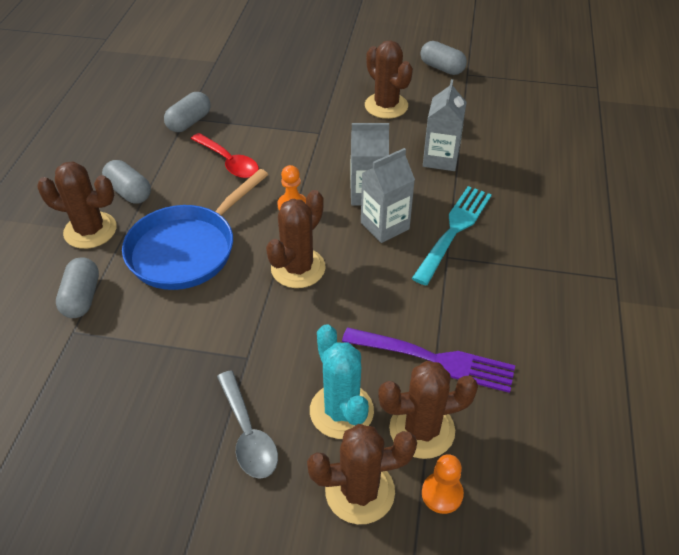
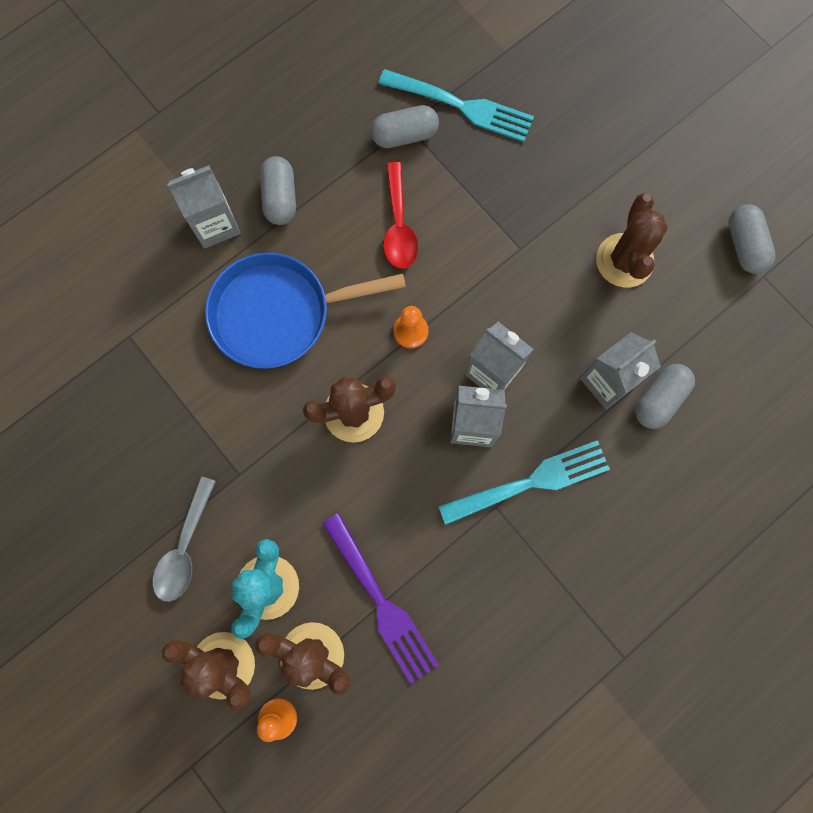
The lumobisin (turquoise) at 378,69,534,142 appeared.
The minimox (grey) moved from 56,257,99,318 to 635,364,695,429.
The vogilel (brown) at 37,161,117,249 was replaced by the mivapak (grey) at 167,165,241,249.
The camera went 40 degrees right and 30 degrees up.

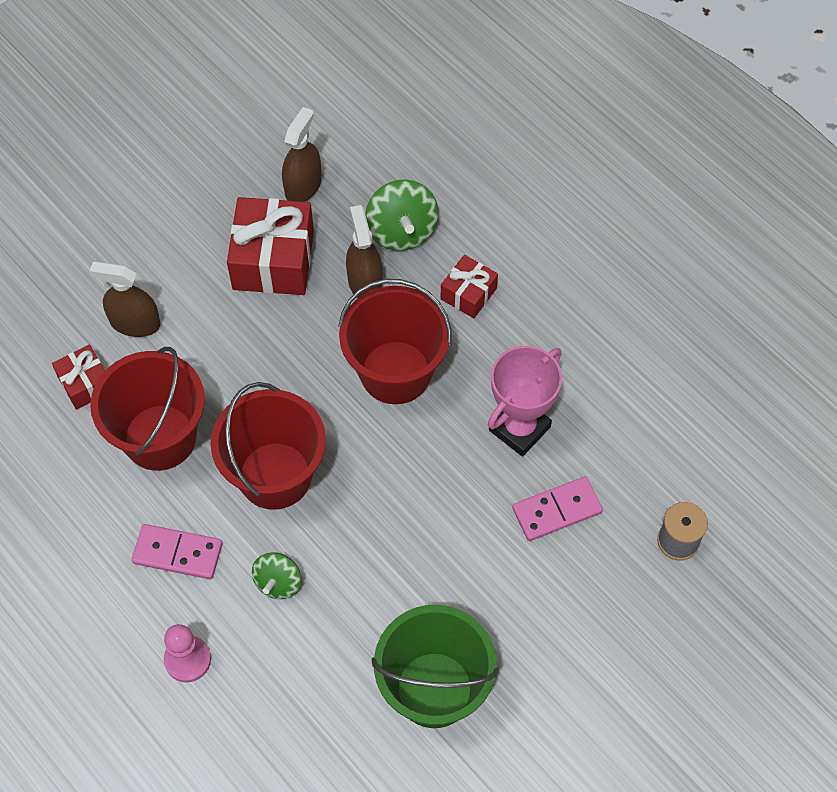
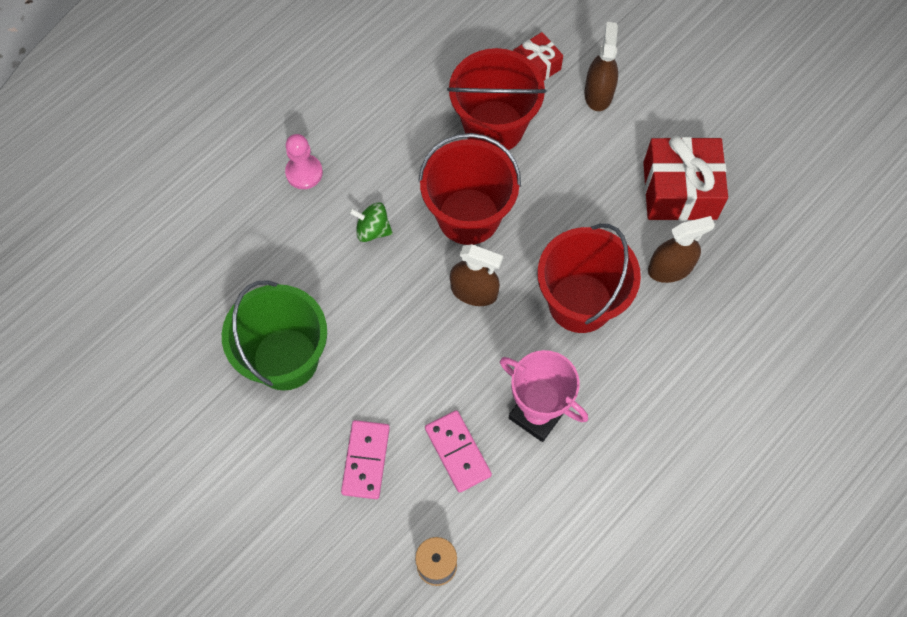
The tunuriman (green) at 365,179,439,251 disappeared.
The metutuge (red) at 440,255,498,318 disappeared.
The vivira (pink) moved from 131,524,223,579 to 341,420,390,499.
The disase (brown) moved from 282,107,321,202 to 450,244,503,306.
The camera went 85 degrees right and 5 degrees up.

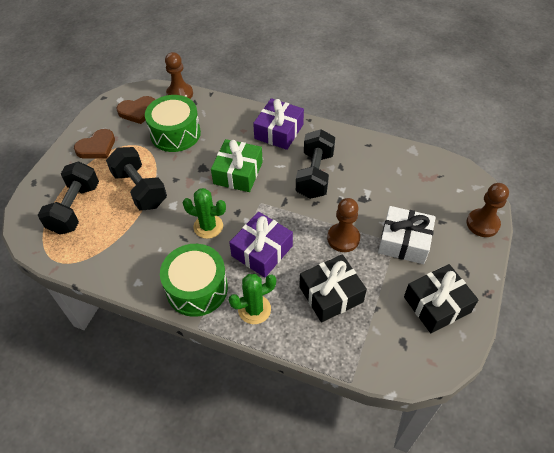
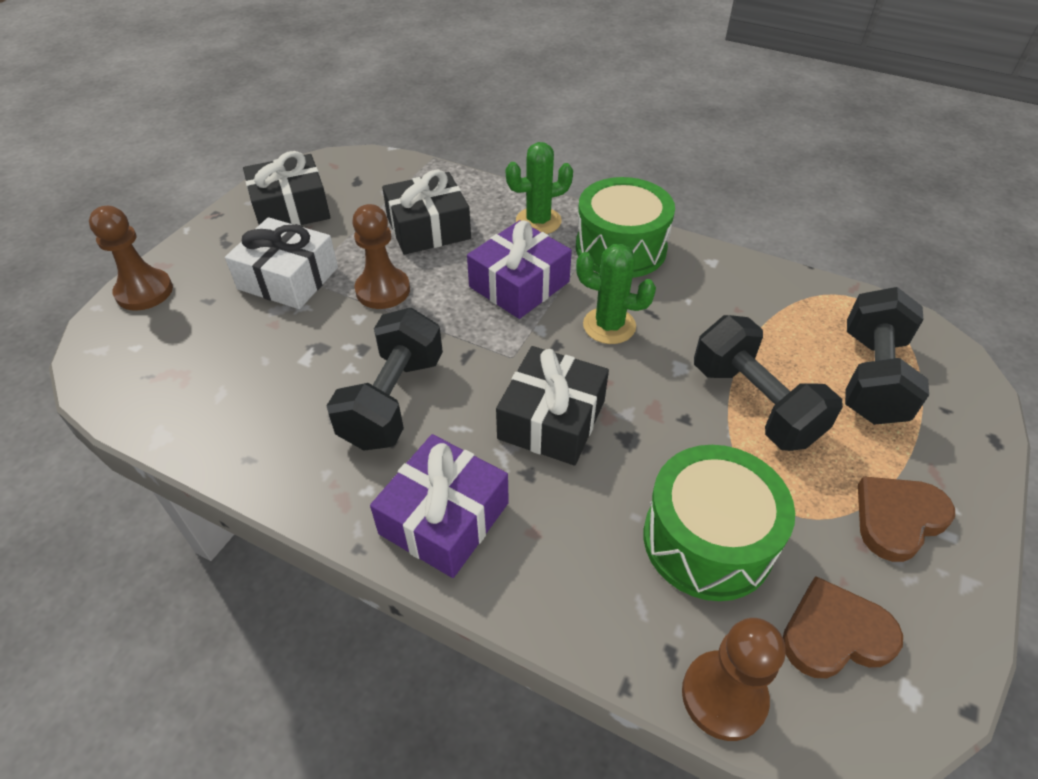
The metutuge (green) at 211,139,263,192 became the metutuge (black) at 496,346,609,465.
The camera went 175 degrees left and 5 degrees down.

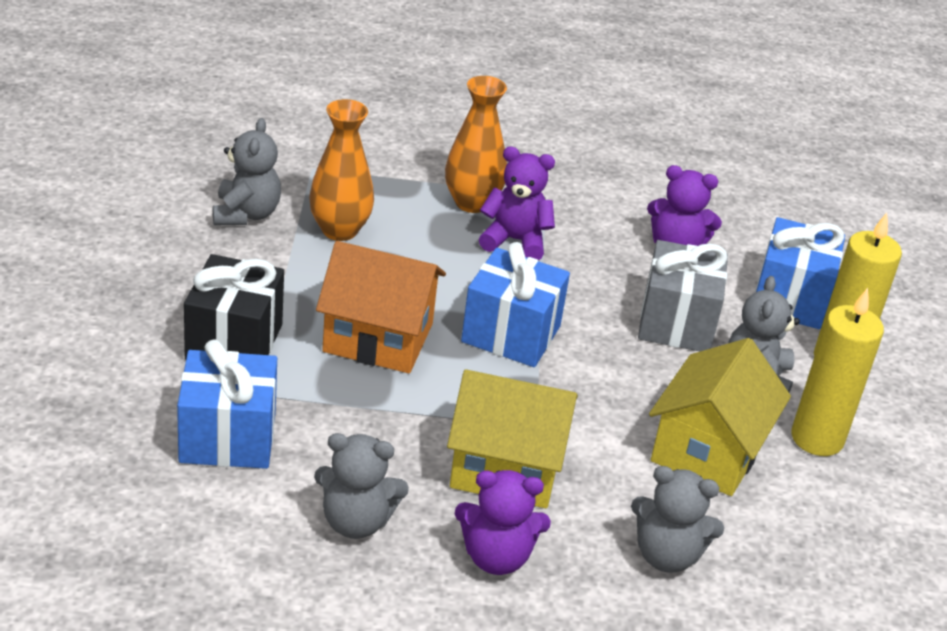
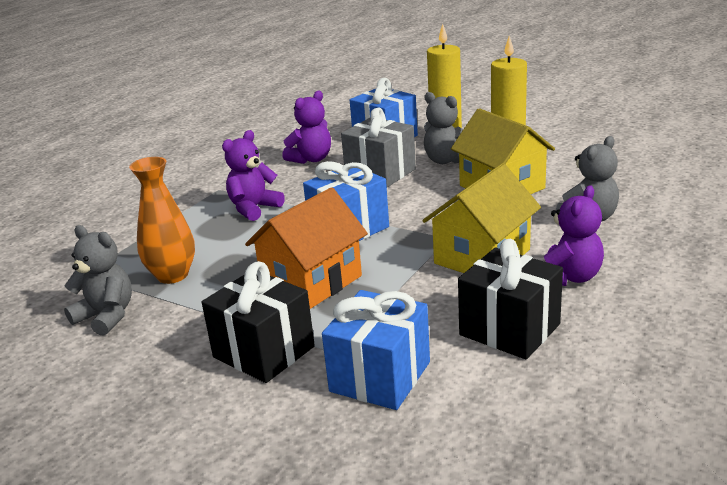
The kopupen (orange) at 445,76,507,213 disappeared.
The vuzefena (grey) at 314,433,409,539 was replaced by the metutuge (black) at 458,239,563,359.
The camera went 55 degrees left and 10 degrees down.

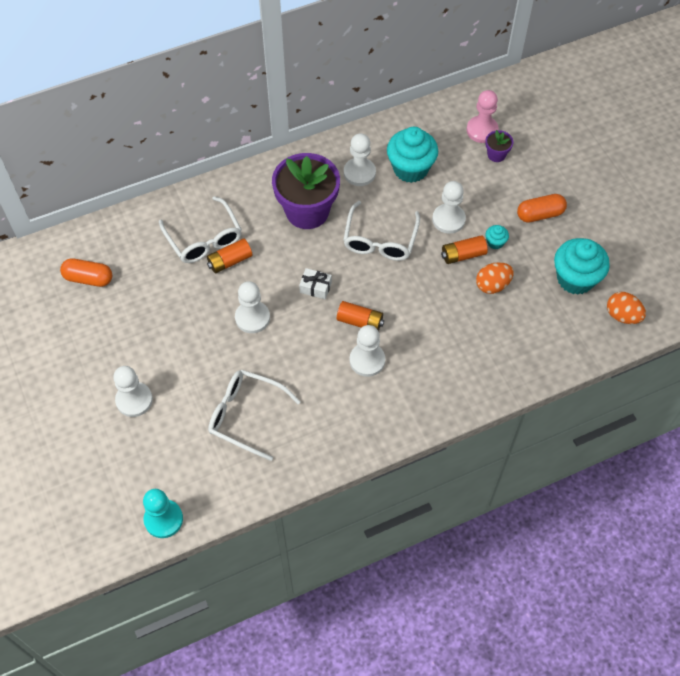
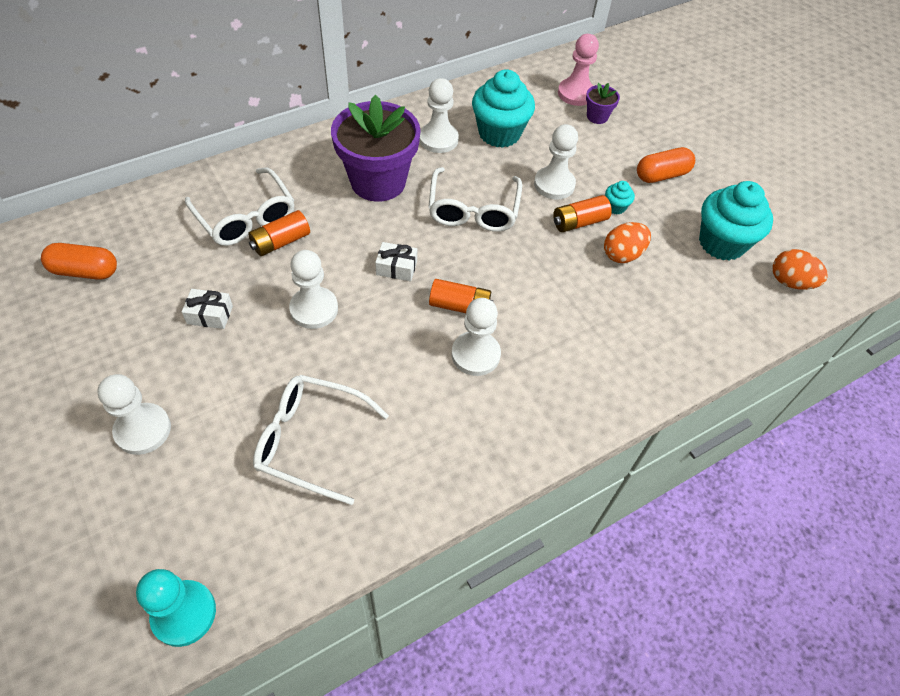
The metutuge (white) at 182,289,233,329 appeared.
The camera went 10 degrees left and 5 degrees down.

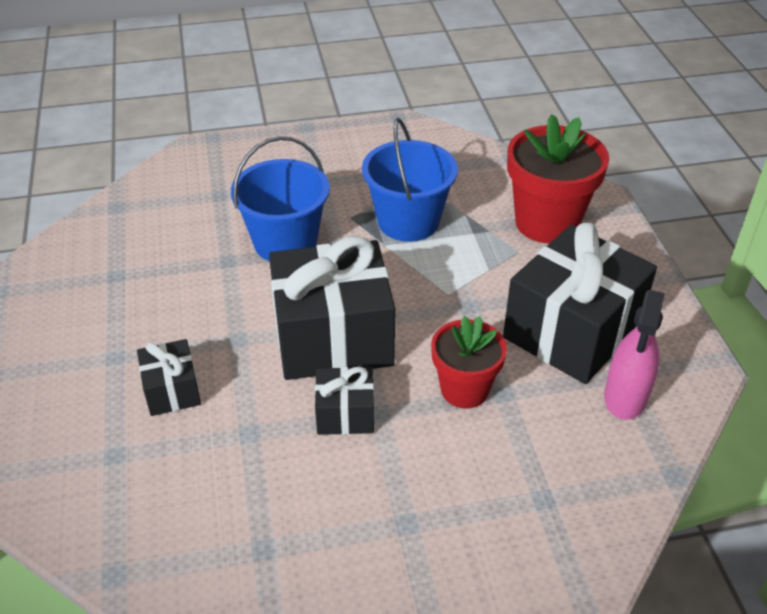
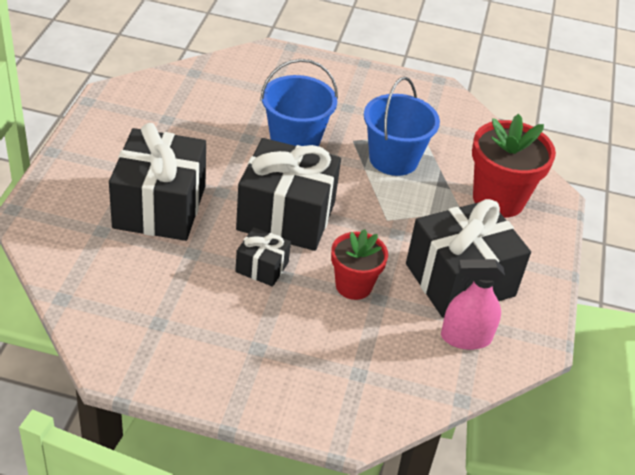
The disase (pink) at 604,290,665,420 turned 45 degrees clockwise.
The metutuge (black) at 137,339,201,416 changed to 2.08 times the size.
The camera went 20 degrees right and 0 degrees up.

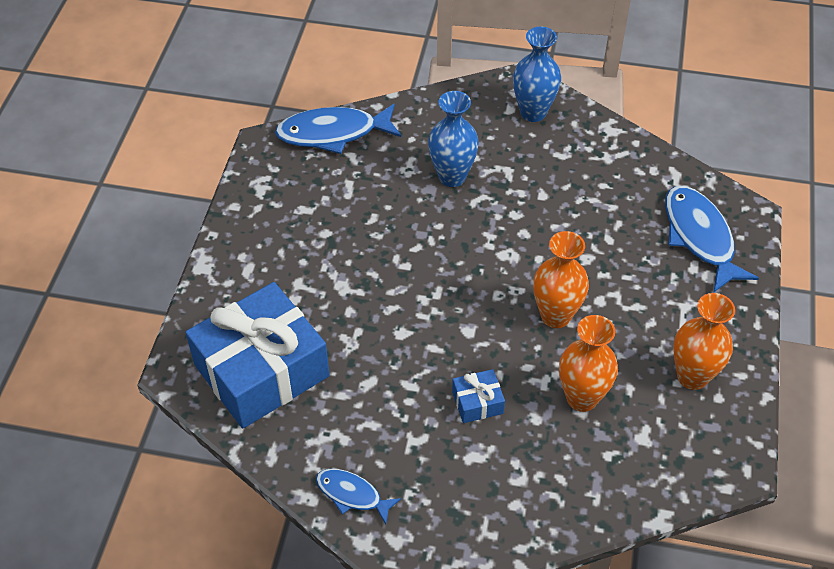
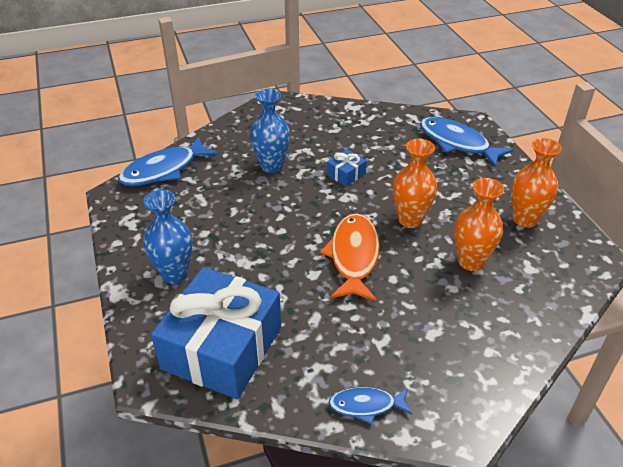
The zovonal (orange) at 320,214,380,301 appeared.
The metutuge (blue) moved from 452,369,505,423 to 327,149,367,187.
The kopupen (blue) moved from 513,27,561,122 to 143,190,193,284.
The camera went 30 degrees left and 10 degrees down.

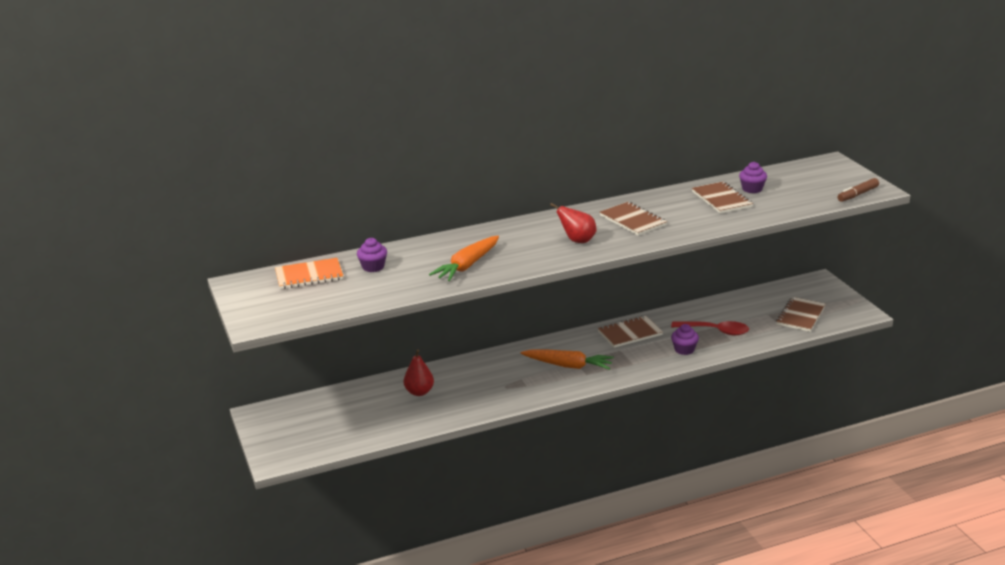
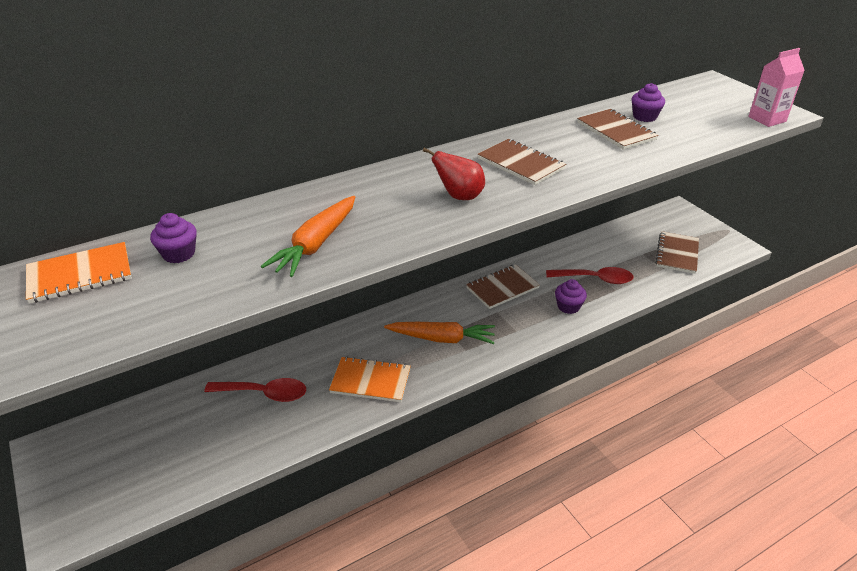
The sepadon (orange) at 329,356,411,402 appeared.
The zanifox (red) at 404,350,434,396 was replaced by the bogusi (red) at 204,378,306,402.
The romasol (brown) at 838,178,879,202 was replaced by the mivapak (pink) at 748,48,805,127.
The camera went 10 degrees left and 10 degrees up.

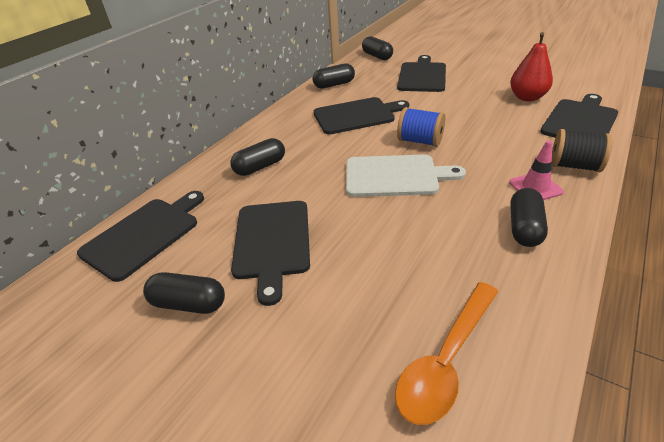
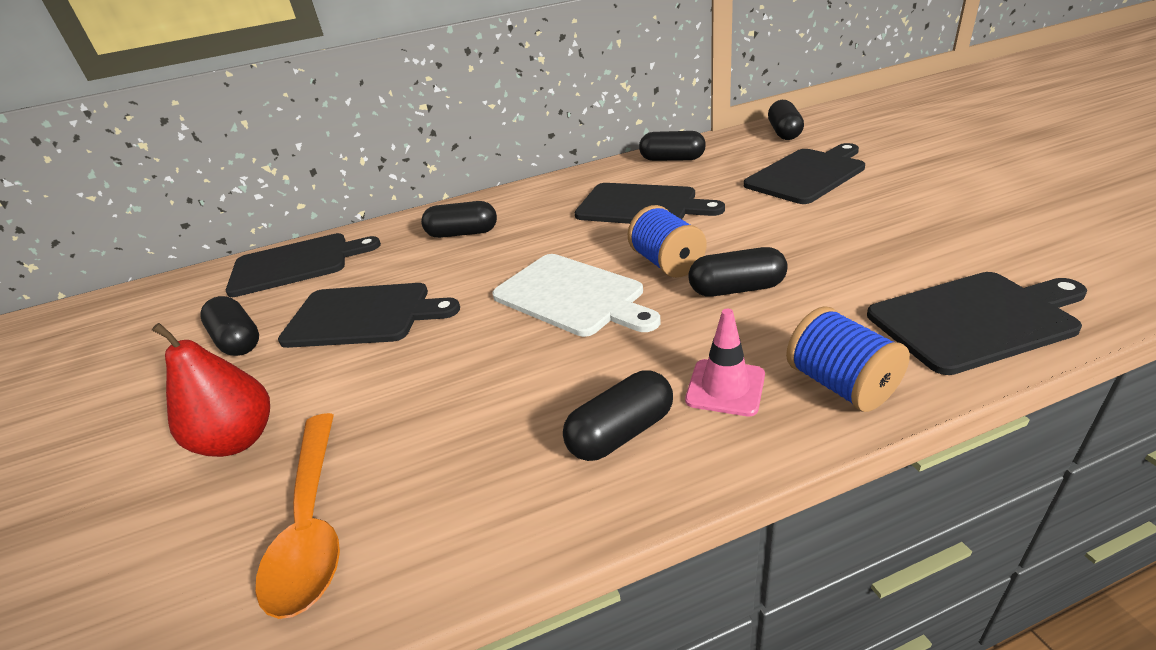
The minimox (black) at 688,247,788,297 appeared.
The zanifox (red) moved from 510,32,553,101 to 152,323,270,457.
The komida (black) at 552,129,612,172 became the komida (blue) at 786,306,910,412.
The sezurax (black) at 231,201,310,306 turned 120 degrees counterclockwise.
The bogusi (orange) at 395,282,498,425 turned 90 degrees counterclockwise.
The camera went 40 degrees right and 5 degrees down.

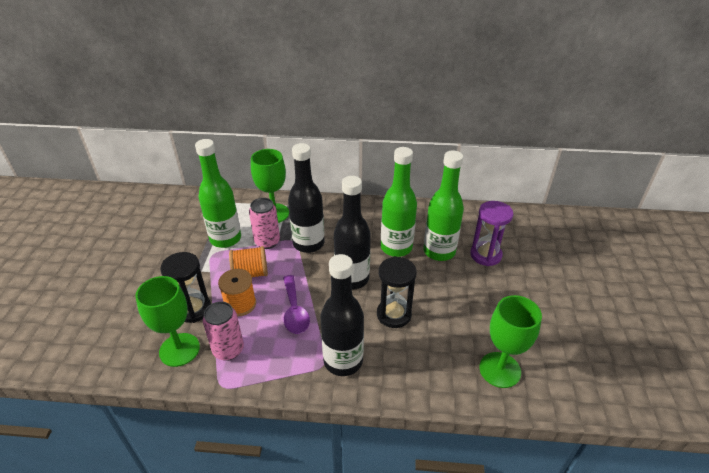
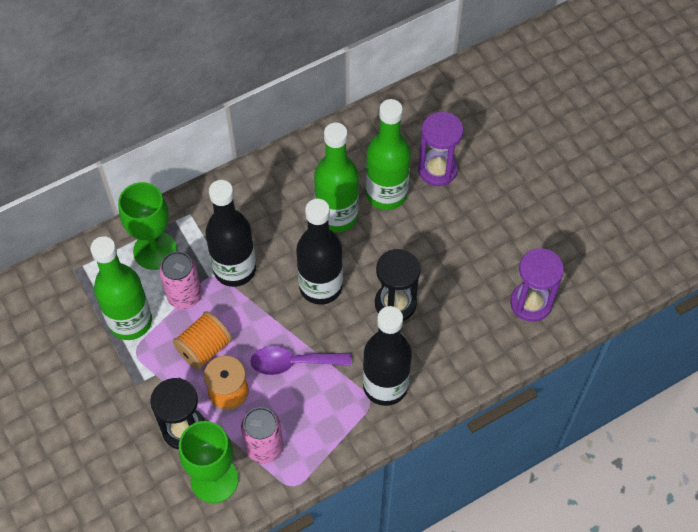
The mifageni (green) at 479,295,542,388 was replaced by the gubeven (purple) at 510,248,564,322.
The bogusi (purple) at 283,275,310,334 turned 135 degrees clockwise.
The camera went 35 degrees left and 20 degrees up.

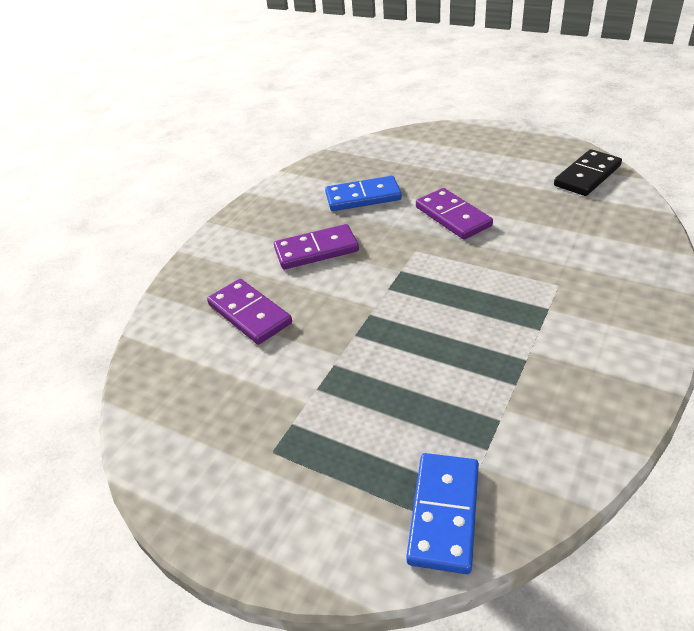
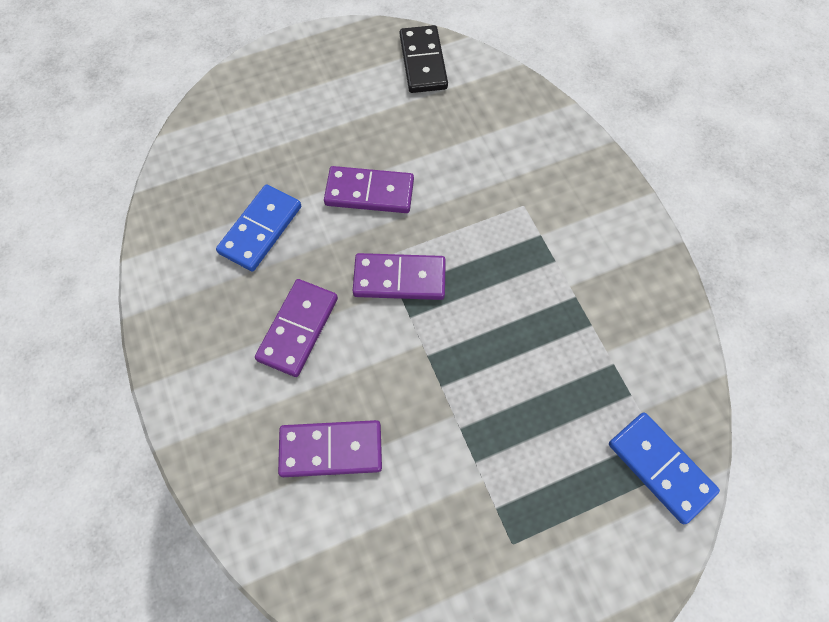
The vivira (purple) at 353,253,446,300 appeared.
The camera went 55 degrees left and 25 degrees up.

